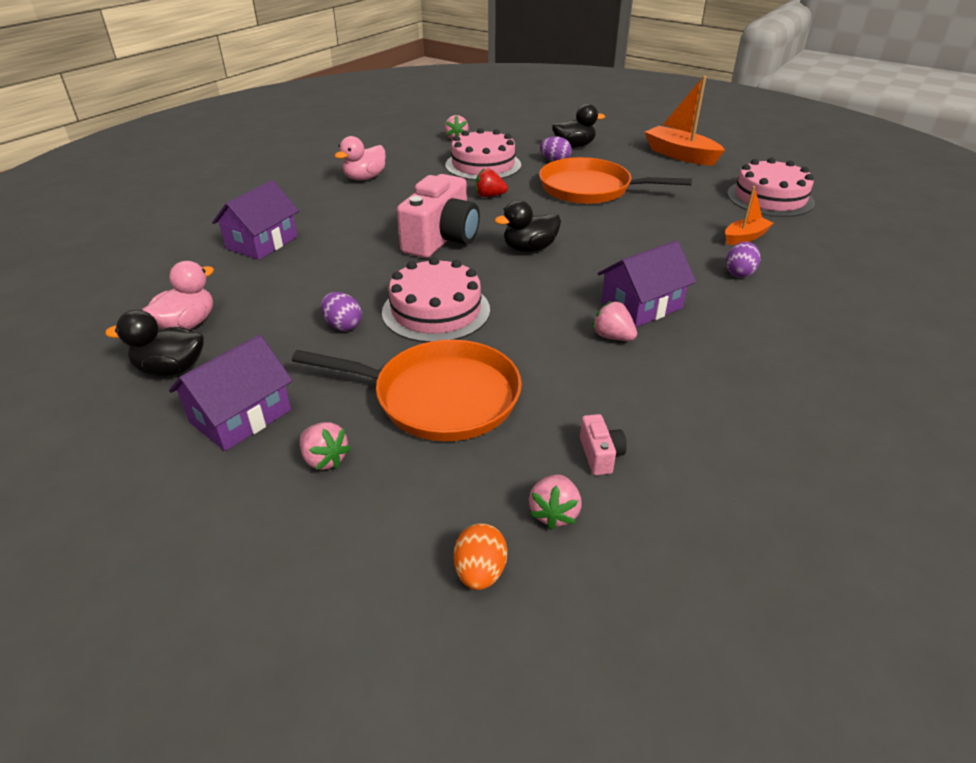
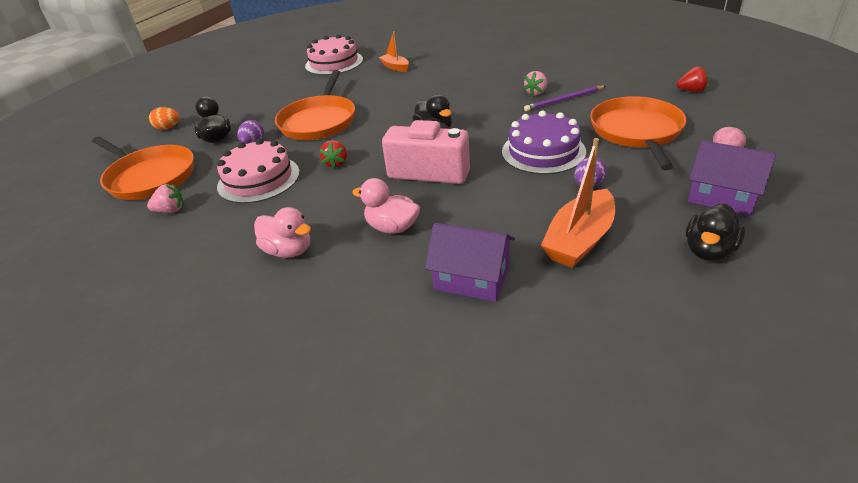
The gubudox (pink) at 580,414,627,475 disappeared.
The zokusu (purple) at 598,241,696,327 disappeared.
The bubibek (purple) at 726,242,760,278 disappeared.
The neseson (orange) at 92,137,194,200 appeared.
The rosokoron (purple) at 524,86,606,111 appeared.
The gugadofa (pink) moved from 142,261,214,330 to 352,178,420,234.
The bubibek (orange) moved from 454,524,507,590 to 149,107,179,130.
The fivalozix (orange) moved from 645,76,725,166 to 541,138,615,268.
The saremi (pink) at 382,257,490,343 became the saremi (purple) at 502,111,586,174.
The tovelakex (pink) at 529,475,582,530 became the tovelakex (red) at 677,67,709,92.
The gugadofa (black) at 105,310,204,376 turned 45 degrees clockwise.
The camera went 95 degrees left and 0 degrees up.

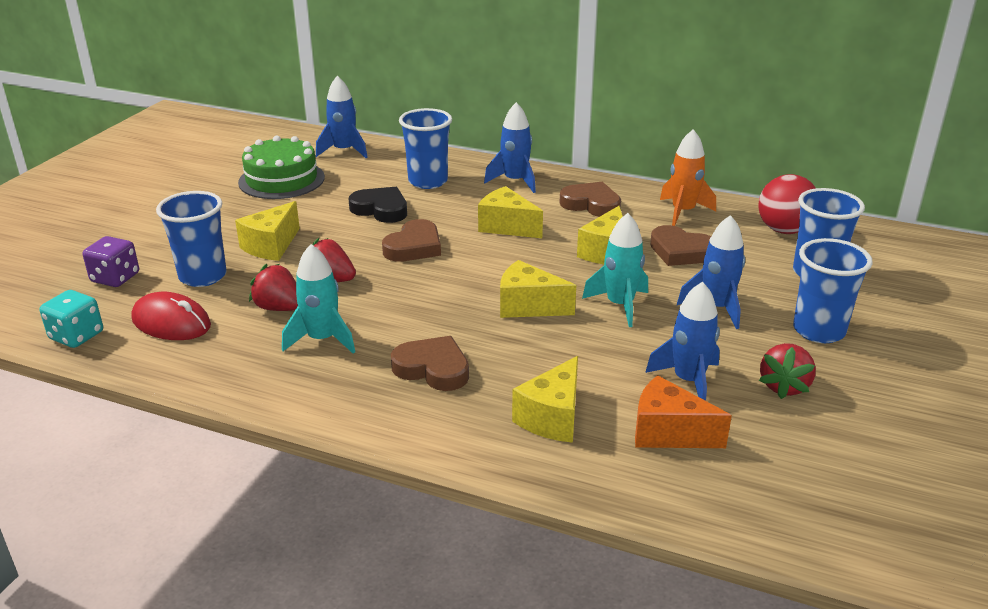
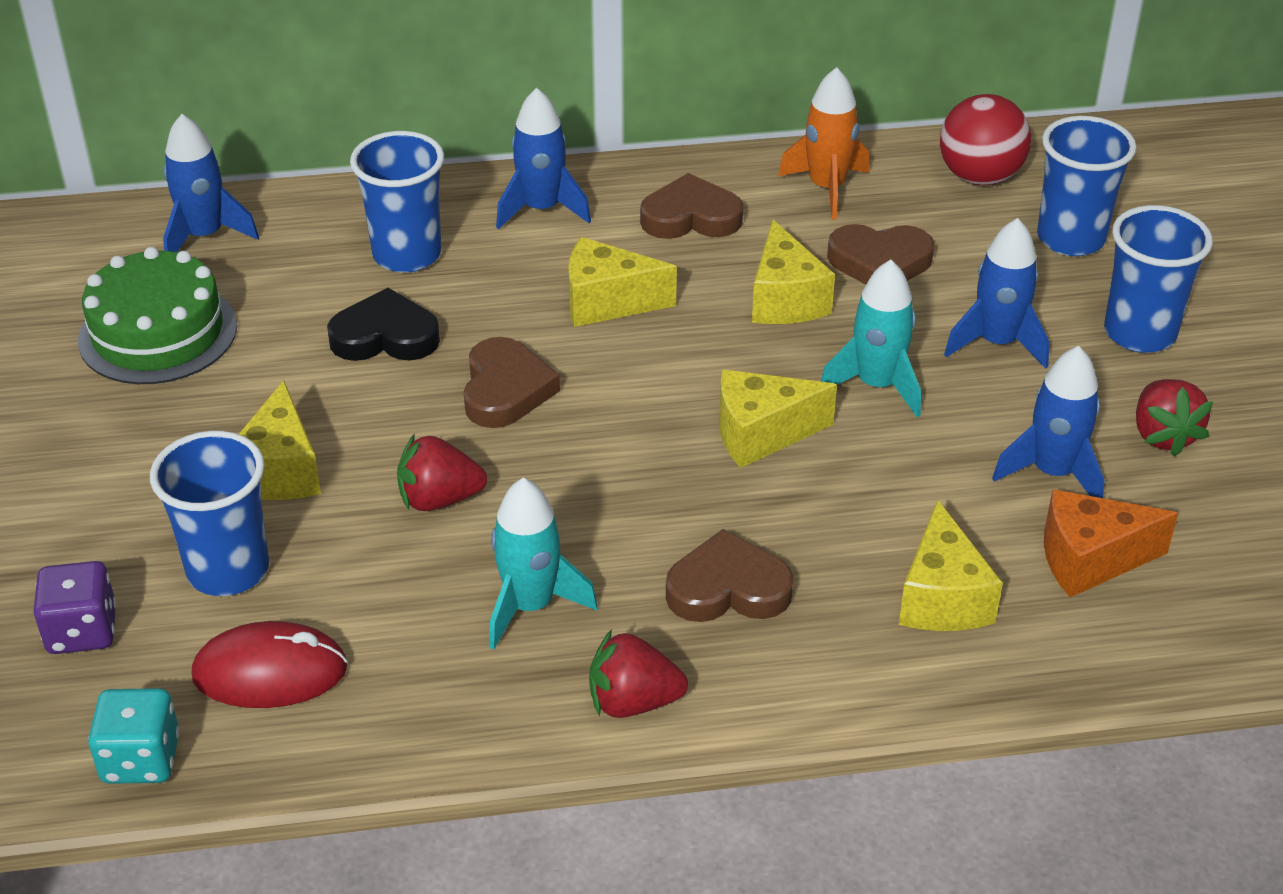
The tovelakex (red) moved from 249,264,298,311 to 589,629,688,718.
The camera went 30 degrees left and 10 degrees up.

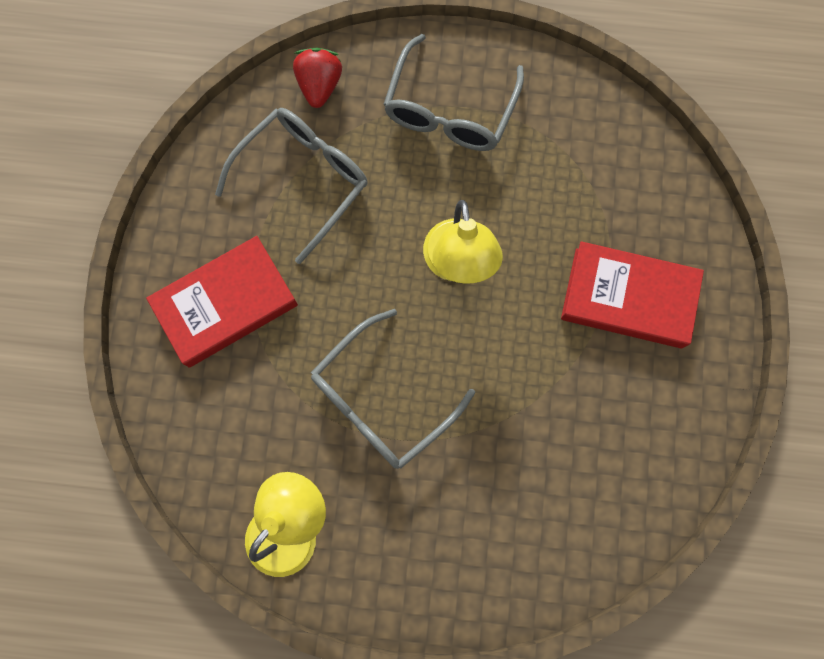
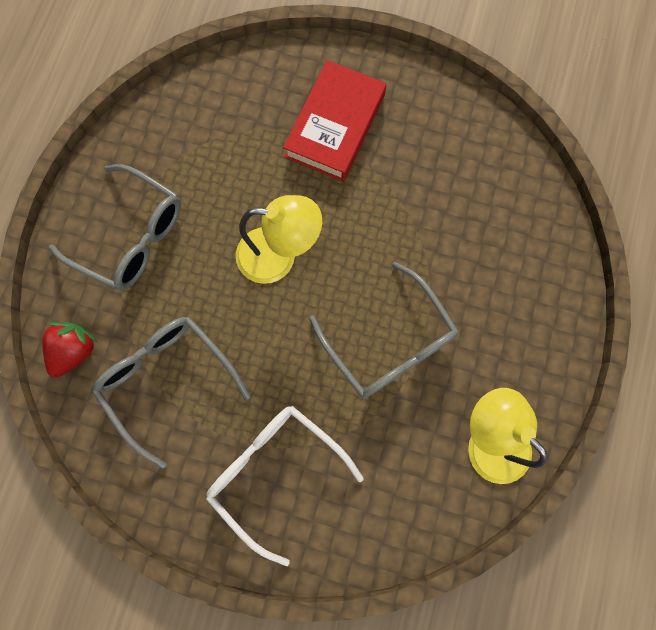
The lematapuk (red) at 146,236,298,368 was replaced by the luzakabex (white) at 206,406,363,566.
The tovelakex (red) at 293,47,342,108 turned 105 degrees clockwise.
The camera went 80 degrees left and 0 degrees up.

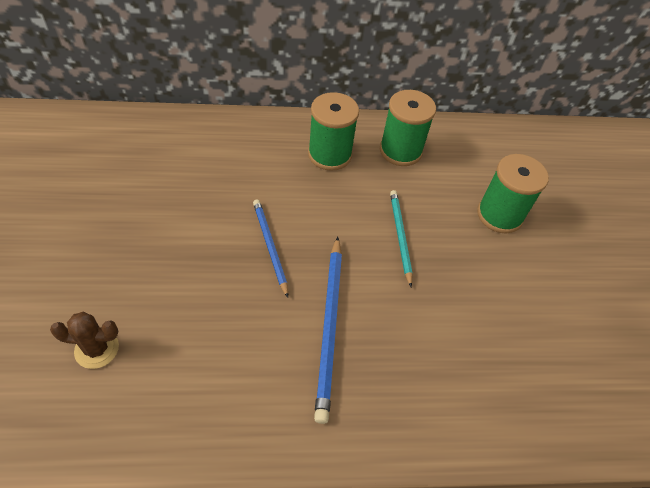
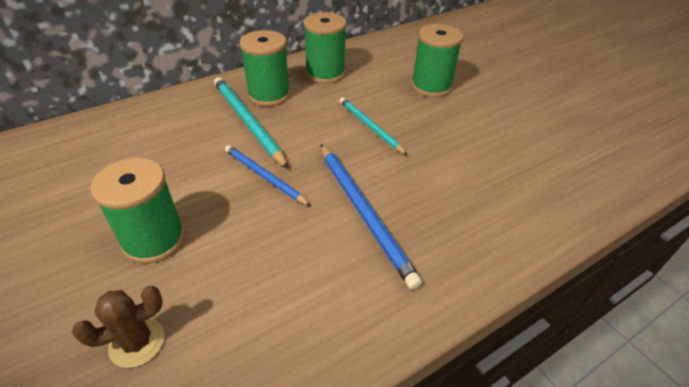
The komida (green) at 91,158,185,264 appeared.
The rosokoron (turquoise) at 214,77,289,169 appeared.
The camera went 25 degrees left and 10 degrees down.

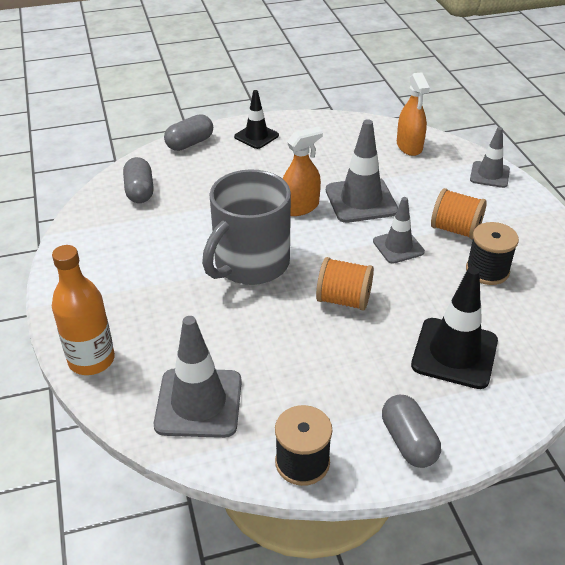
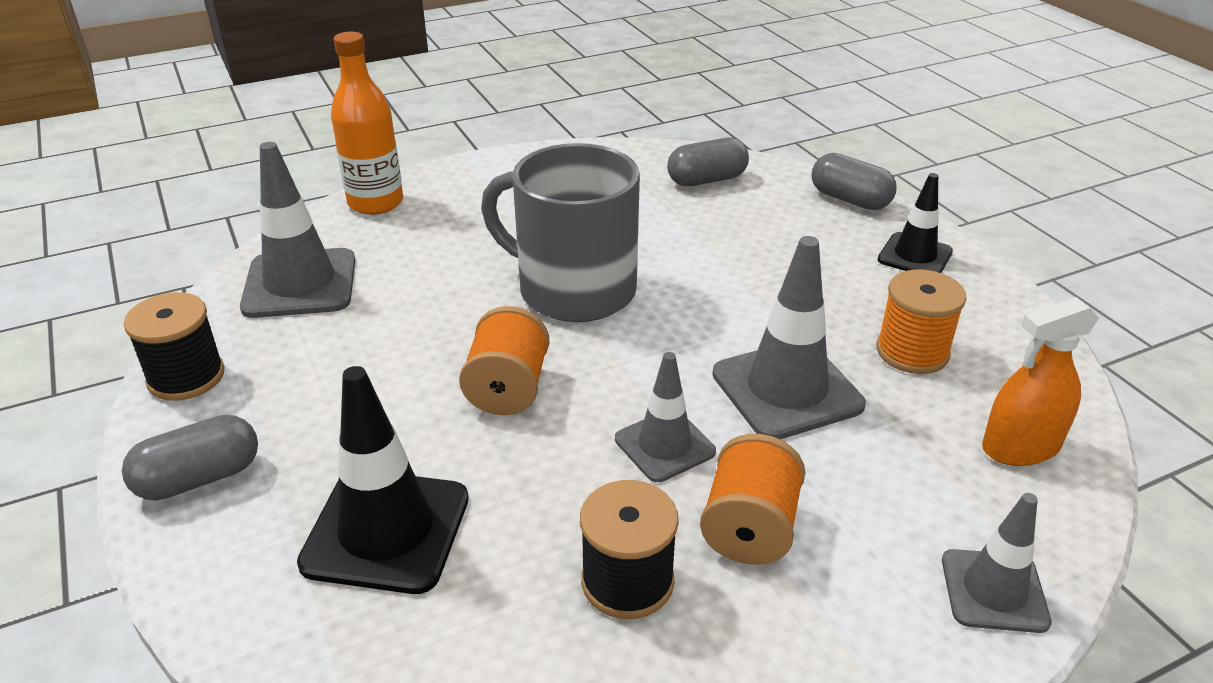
The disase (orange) at 283,127,323,216 disappeared.
The komida (orange) at 876,269,966,374 appeared.
The camera went 80 degrees right and 5 degrees down.

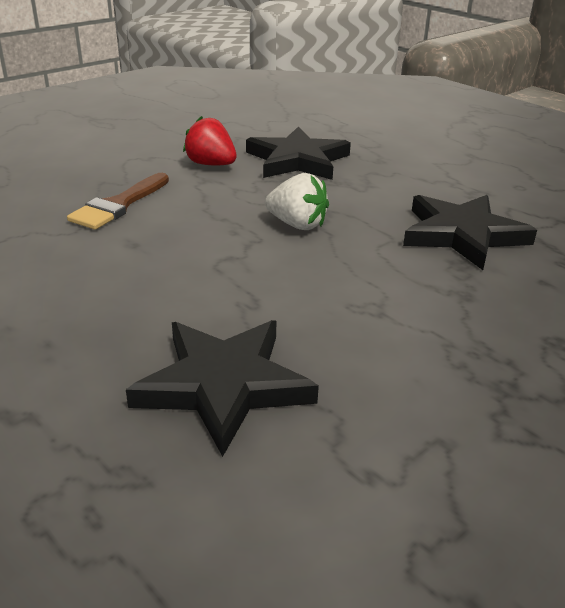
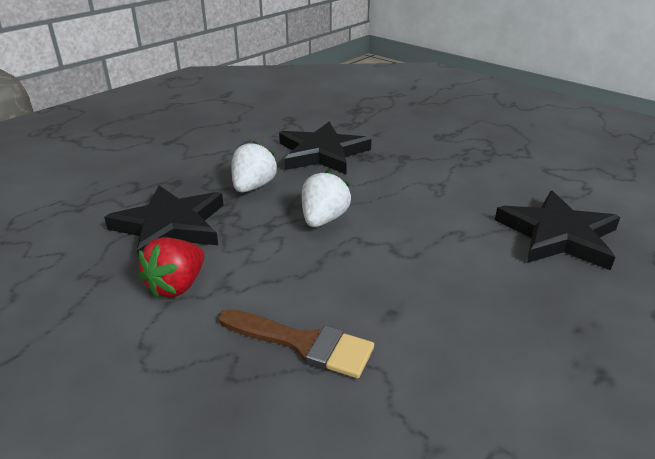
The tovelakex (white) at 231,141,278,193 appeared.
The camera went 95 degrees left and 0 degrees up.

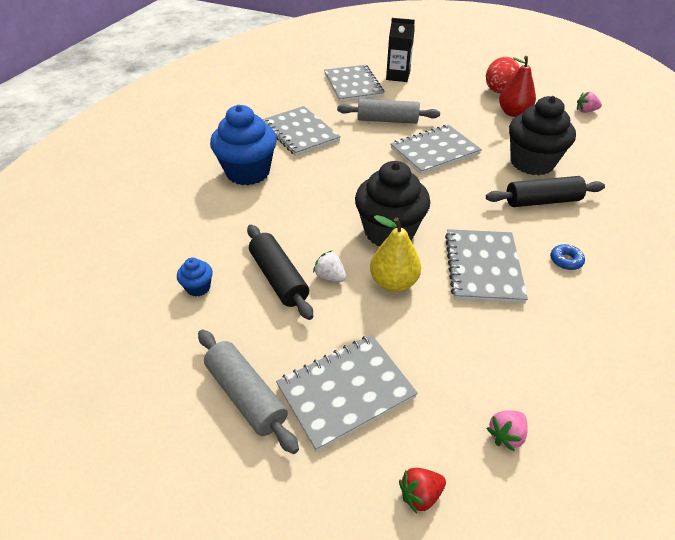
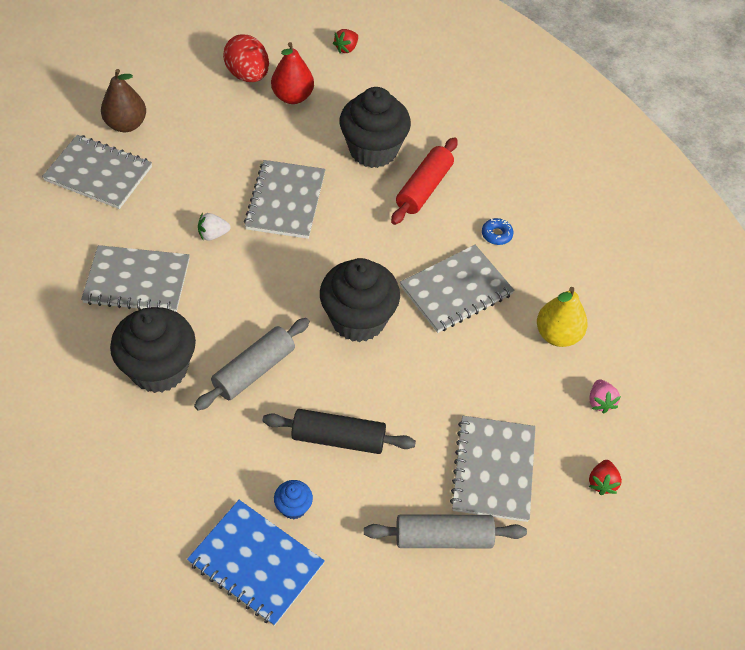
The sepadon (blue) at 187,500,325,626 appeared.
The tovelakex (white) moved from 313,251,346,282 to 198,213,231,241.
The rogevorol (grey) moved from 337,99,440,124 to 194,318,310,411.
The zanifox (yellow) moved from 370,215,421,292 to 537,287,588,347.
The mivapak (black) at 386,18,415,82 was replaced by the zanifox (brown) at 101,69,146,132.
The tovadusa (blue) at 210,105,277,185 became the tovadusa (black) at 110,307,196,393.
The rogevorol (black) at 486,176,605,207 became the rogevorol (red) at 391,137,458,225.
The tovelakex (pink) at 577,92,602,113 became the tovelakex (red) at 333,29,358,53.
The sepadon (grey) at 445,229,528,303 turned 75 degrees counterclockwise.
The camera went 55 degrees left and 10 degrees up.

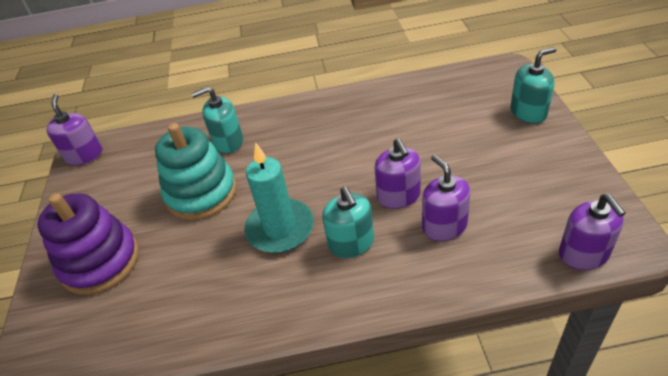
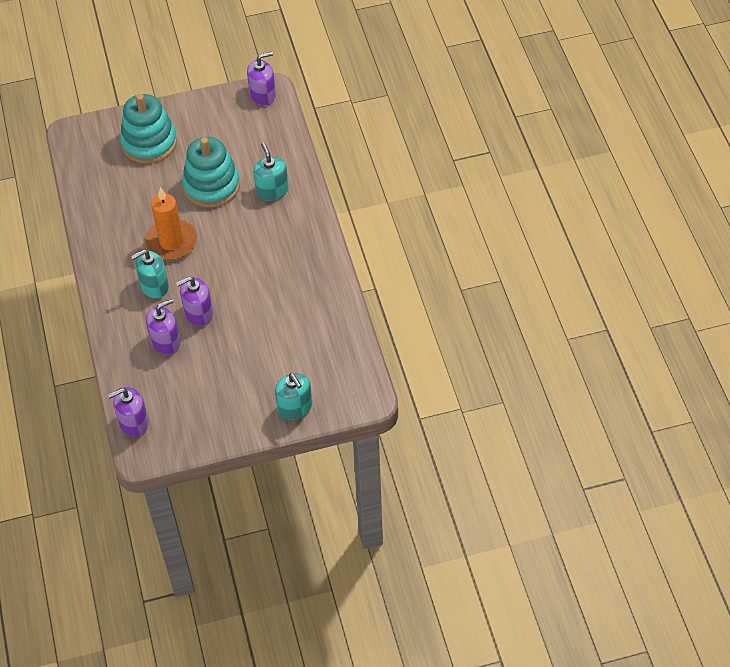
The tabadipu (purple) at 38,193,139,295 became the tabadipu (turquoise) at 120,94,177,164.
The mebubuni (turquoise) at 244,142,314,253 became the mebubuni (orange) at 145,187,197,260.
The camera went 80 degrees right and 10 degrees up.

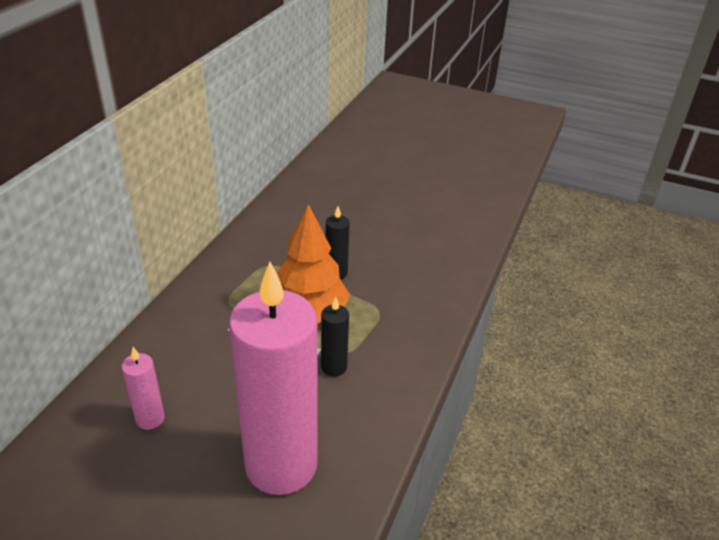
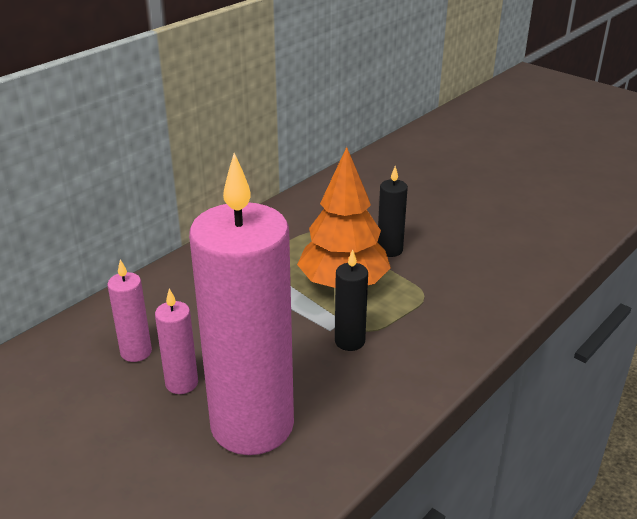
The mebubuni (pink) at 155,288,198,394 appeared.
The camera went 20 degrees right and 5 degrees down.

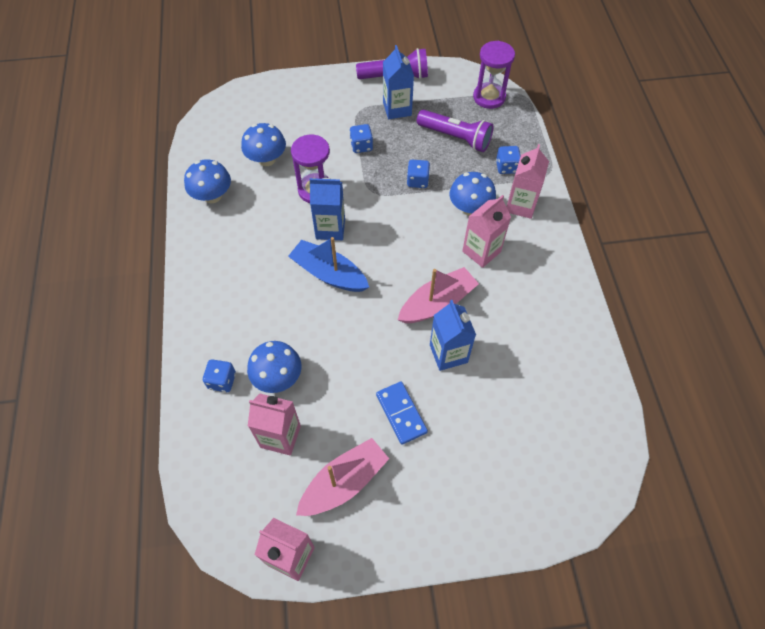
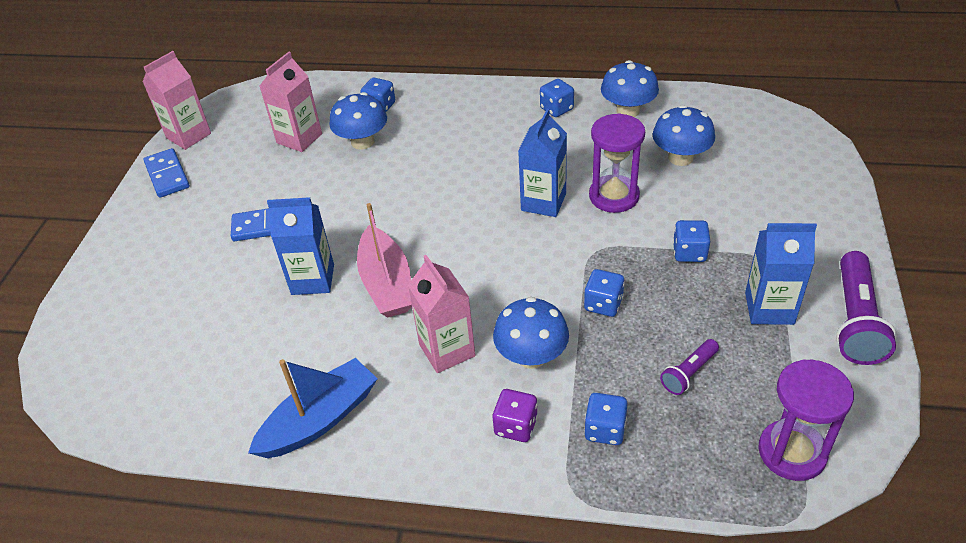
The fivalozix (pink) at 296,438,389,516 disappeared.
The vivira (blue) at 143,148,190,198 appeared.
The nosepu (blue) at 540,79,574,117 appeared.
The fivalozix (blue) moved from 288,237,369,292 to 248,358,378,458.
The mivapak (pink) at 507,144,549,219 was replaced by the nosepu (purple) at 493,389,538,442.
The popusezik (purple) at 417,110,493,152 changed to 0.54 times the size.
The camera went 110 degrees right and 15 degrees down.

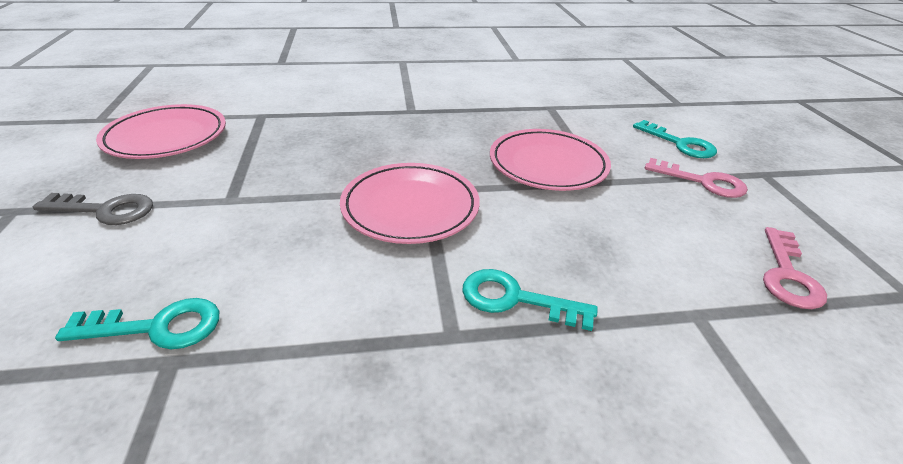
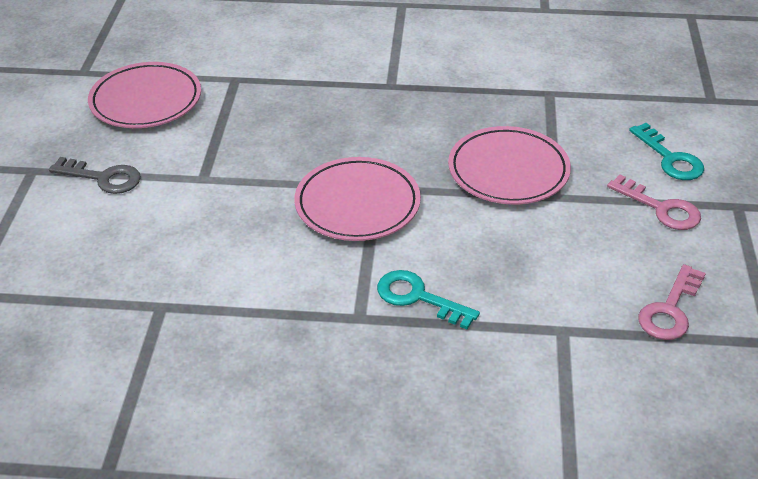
The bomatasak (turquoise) at 55,298,219,349 disappeared.
The camera went 15 degrees right and 5 degrees up.

